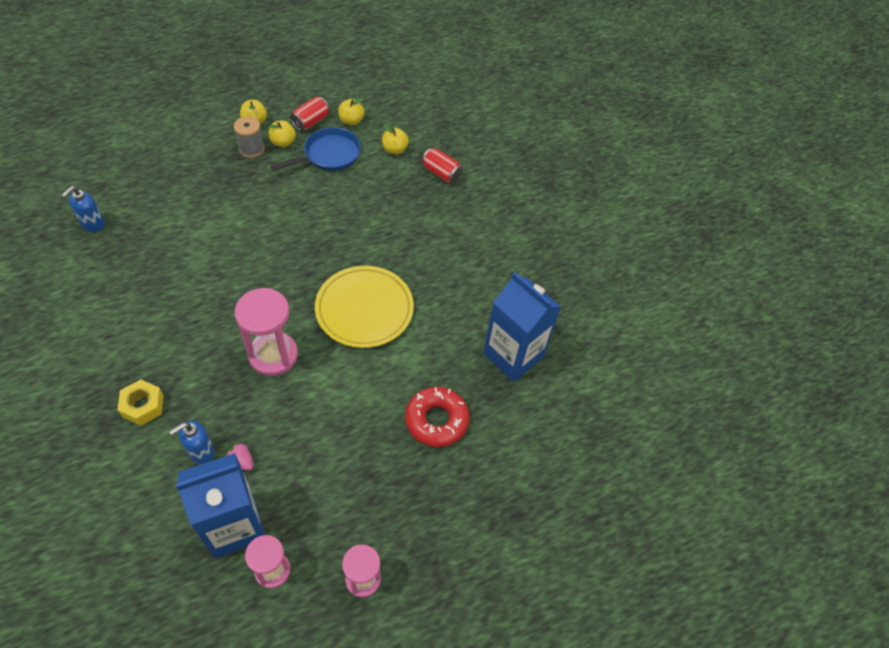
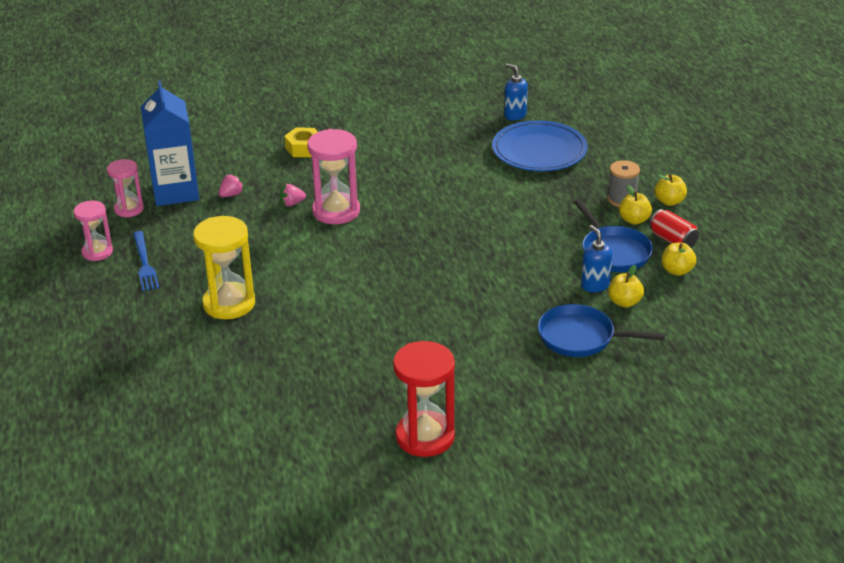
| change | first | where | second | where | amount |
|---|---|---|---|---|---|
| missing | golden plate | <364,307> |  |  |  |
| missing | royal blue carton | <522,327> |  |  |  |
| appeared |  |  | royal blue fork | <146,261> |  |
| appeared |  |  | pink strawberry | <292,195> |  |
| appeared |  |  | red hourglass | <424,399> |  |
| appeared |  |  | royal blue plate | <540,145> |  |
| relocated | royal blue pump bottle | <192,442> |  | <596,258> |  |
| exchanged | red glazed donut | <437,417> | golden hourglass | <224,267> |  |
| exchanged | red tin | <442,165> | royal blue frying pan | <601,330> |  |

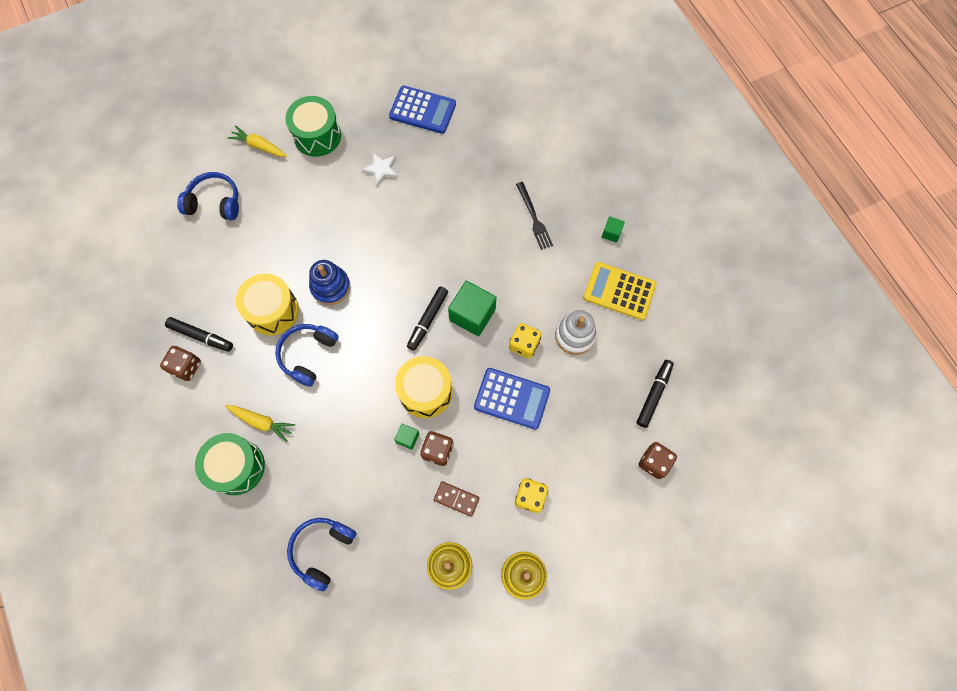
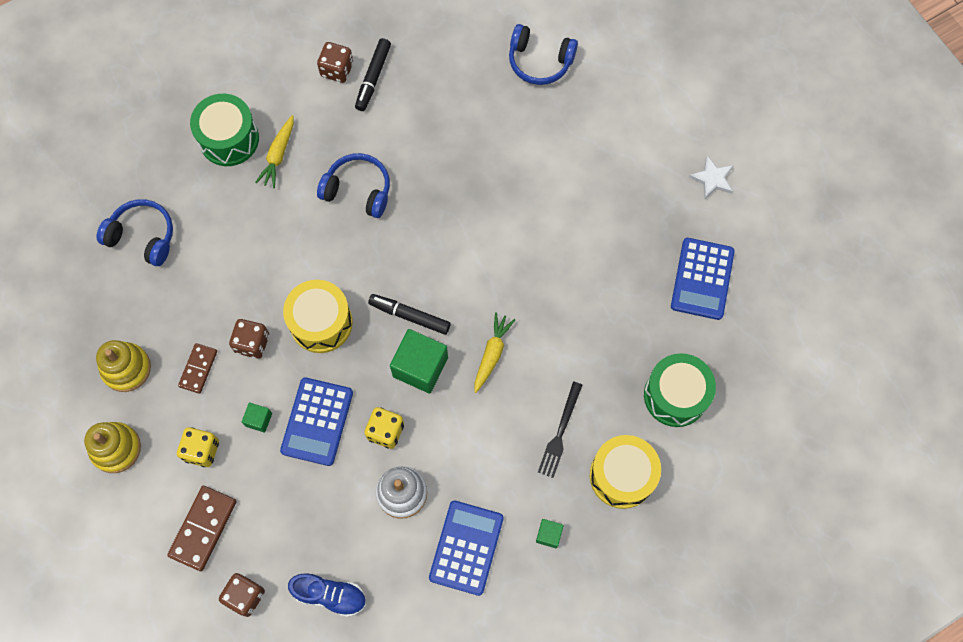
| change | first | where | second | where | amount |
|---|---|---|---|---|---|
| missing | royal blue ring stacker | <329,282> |  |  |  |
| appeared |  |  | dark brown domino | <202,528> |  |
| relocated | golden toy carrot | <257,141> |  | <495,352> |  |
| relocated | golden toy drum | <267,304> |  | <625,472> |  |
| relocated | green toy drum | <313,126> |  | <680,390> |  |
| relocated | pure white star | <380,169> |  | <711,177> |  |
| relocated | green block | <406,437> |  | <257,417> |  |
| exchanged | ebony felt pen | <655,394> | royal blue lace-up shoe | <327,595> |  |
| colour | golden adding machine | <620,291> | royal blue adding machine | <466,548> |  |
| spun | royal blue headset | <208,196> |  | <543,54> | 105 degrees clockwise |
| spun | ebony fork | <534,216> |  | <560,430> | 45 degrees counterclockwise |

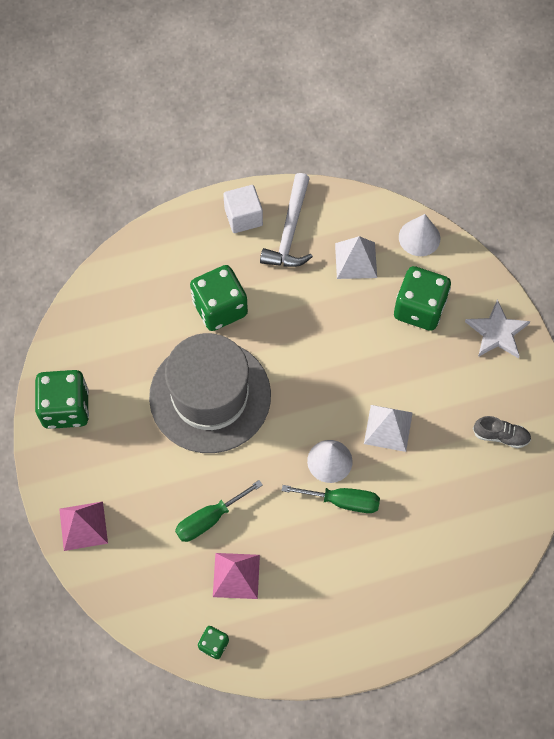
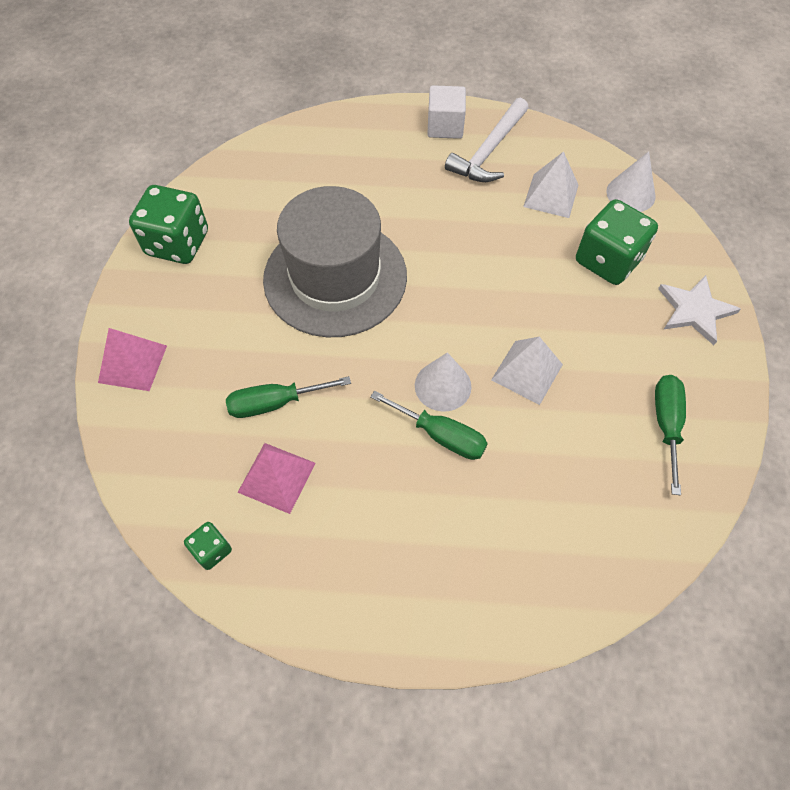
| change | first | where | second | where | amount |
|---|---|---|---|---|---|
| missing | green game die | <219,298> |  |  |  |
| exchanged | ash-grey lace-up shoe | <502,432> | green flat screwdriver | <670,435> |  |

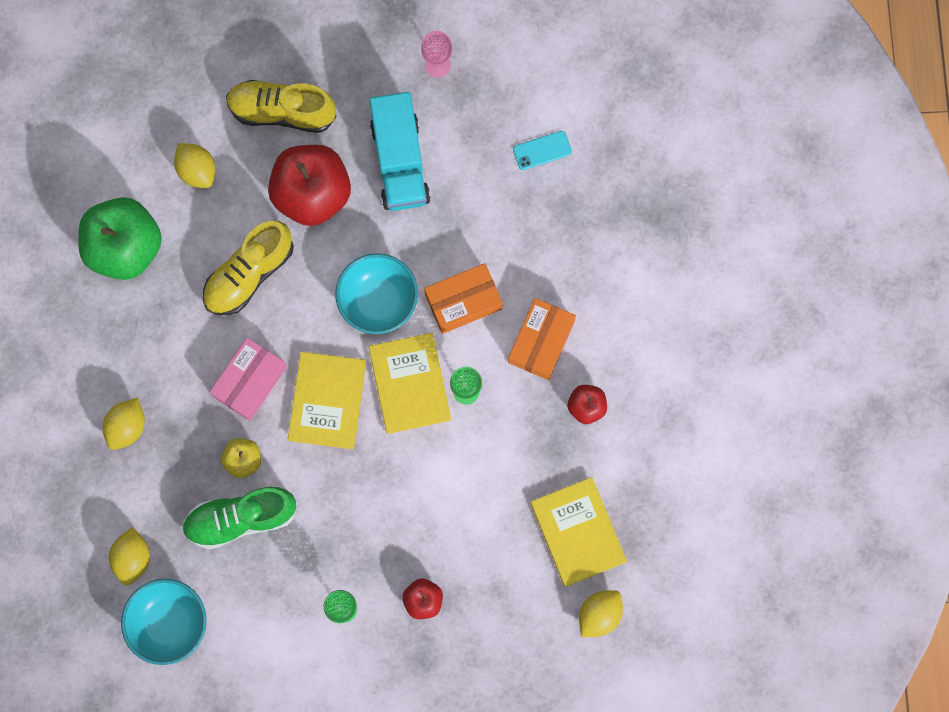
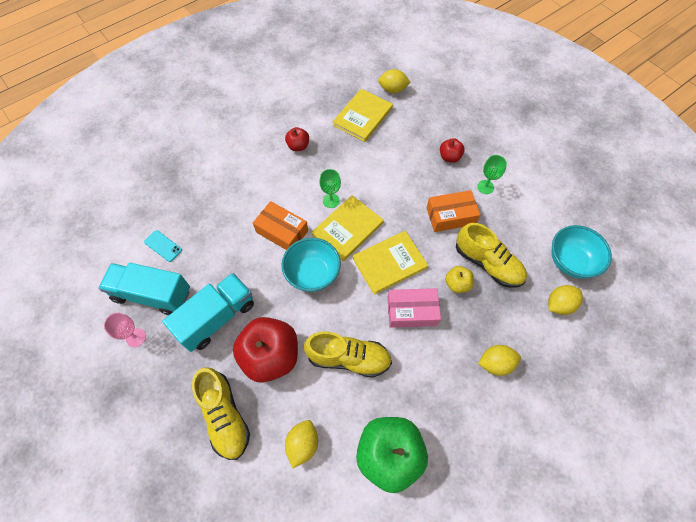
| change | first | where | second | where | amount |
|---|---|---|---|---|---|
| appeared |  |  | aqua truck | <144,289> |  |
| relocated | orange box | <542,339> |  | <453,211> |  |
| colour | green lace-up shoe | <239,518> | golden lace-up shoe | <491,255> |  |

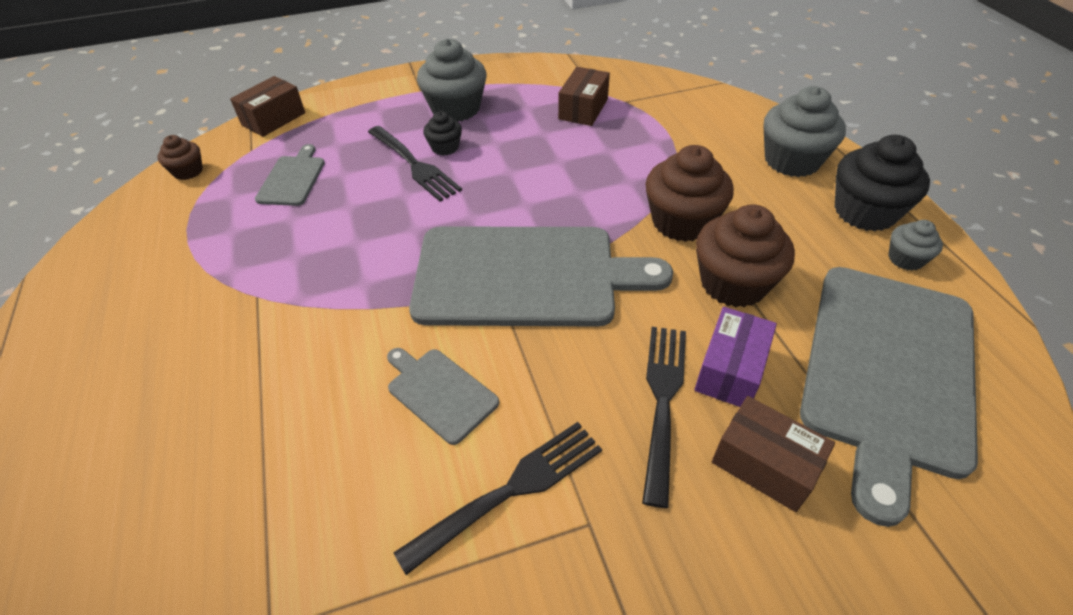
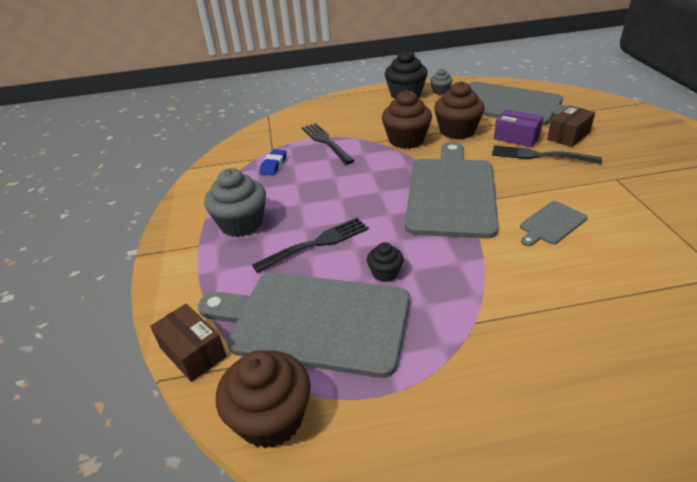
| change | first | where | second | where | amount |
|---|---|---|---|---|---|
| missing | ash-grey cupcake | <804,131> |  |  |  |
| relocated | ebony fork | <498,498> |  | <328,144> |  |
| relocated | ebony cupcake | <442,133> |  | <385,262> |  |
| exchanged | dark brown box | <584,96> | royal blue gum eraser | <273,162> |  |
| size | dark brown cupcake | <180,157> |  | <263,399> | x1.91 |
| size | ash-grey bread board | <290,175> |  | <304,325> | x2.26 |

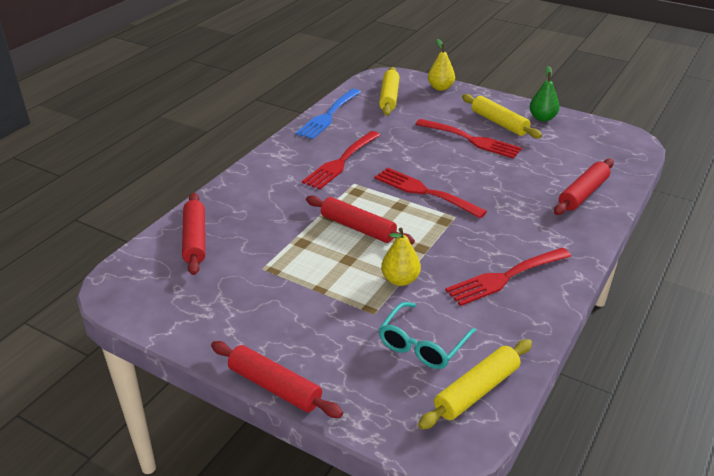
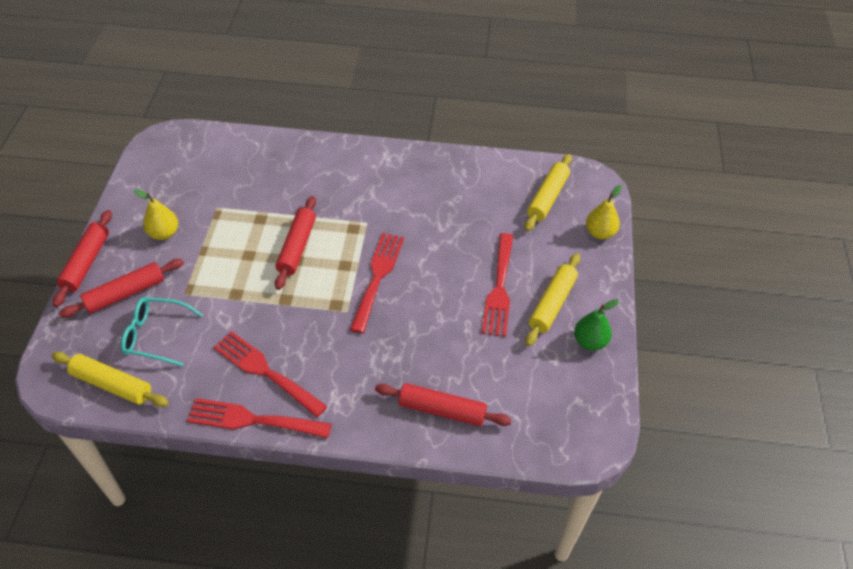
| change | first | where | second | where | amount |
|---|---|---|---|---|---|
| missing | royal blue fork | <328,114> |  |  |  |
| relocated | red rolling pin | <193,233> |  | <121,288> |  |
| relocated | red fork | <341,160> |  | <259,418> |  |
| relocated | golden pear fruit | <401,257> |  | <156,214> |  |
| spun | golden rolling pin | <389,91> |  | <548,192> | 45 degrees counterclockwise |

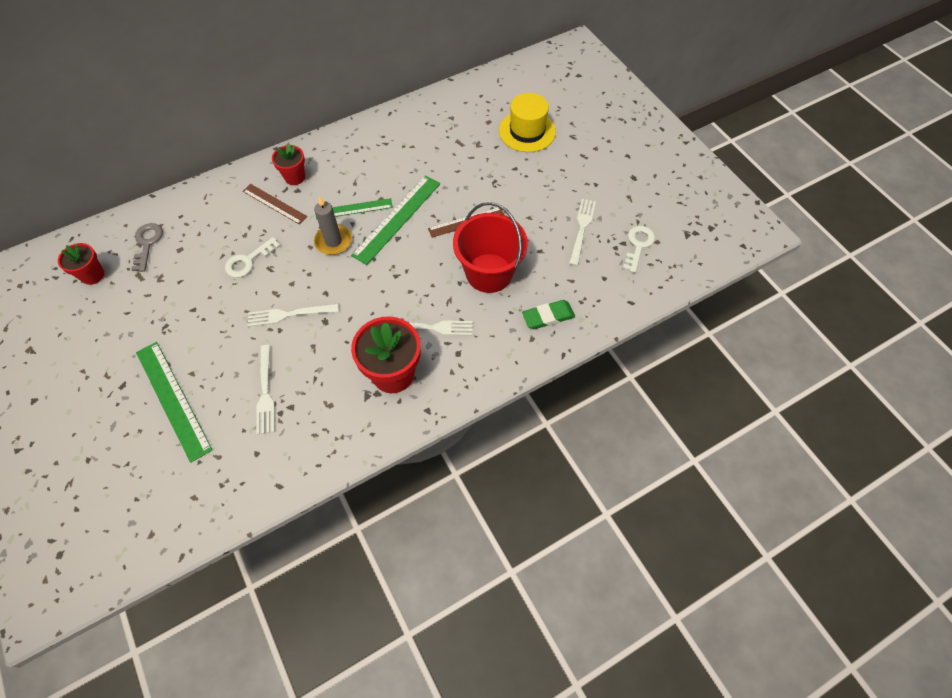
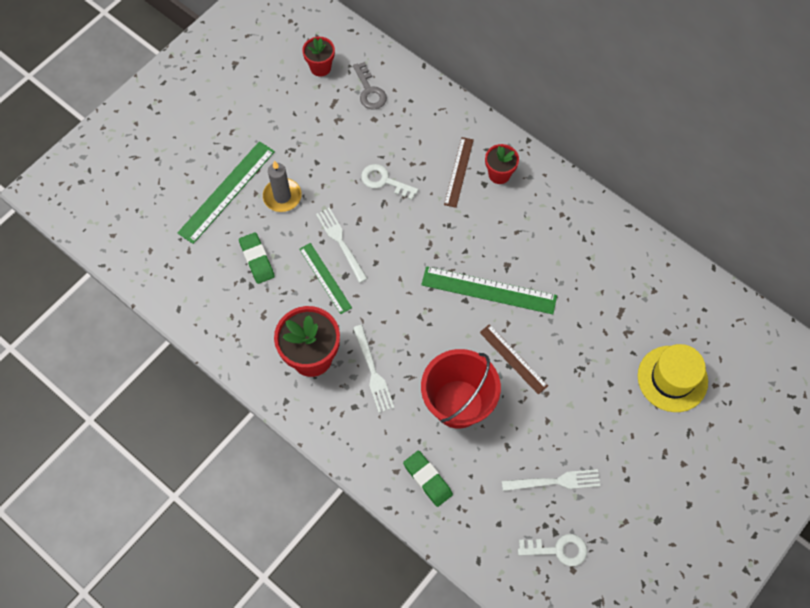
| change | first | where | second | where | amount |
|---|---|---|---|---|---|
| relocated | ash-grey wax candle | <333,225> |  | <282,186> |  |
| relocated | green straightedge | <354,209> |  | <325,278> |  |
| exchanged | pure white fork | <266,389> | green gum eraser | <257,258> |  |
| spun | ash-grey latchkey | <147,247> |  | <370,86> | 90 degrees clockwise |

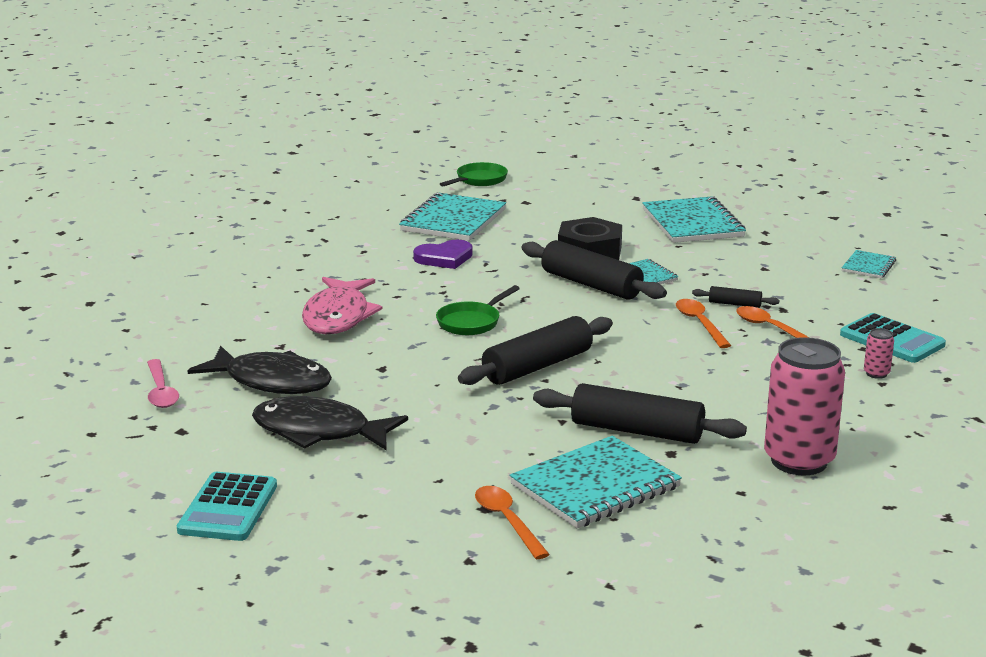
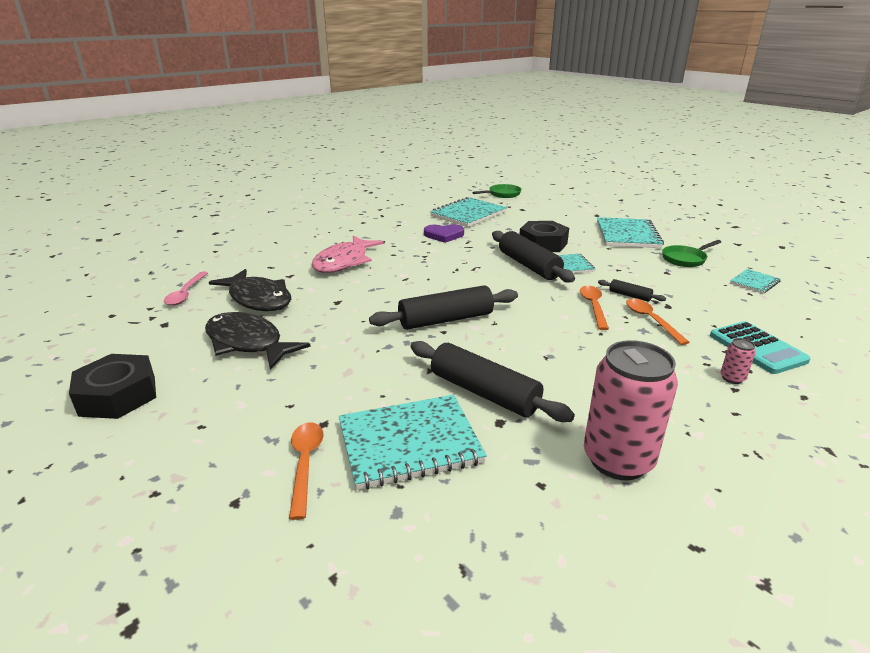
| change | first | where | second | where | amount |
|---|---|---|---|---|---|
| relocated | green frying pan | <478,310> |  | <691,253> |  |
| exchanged | aqua adding machine | <227,506> | ebony hexagon nut | <112,386> |  |

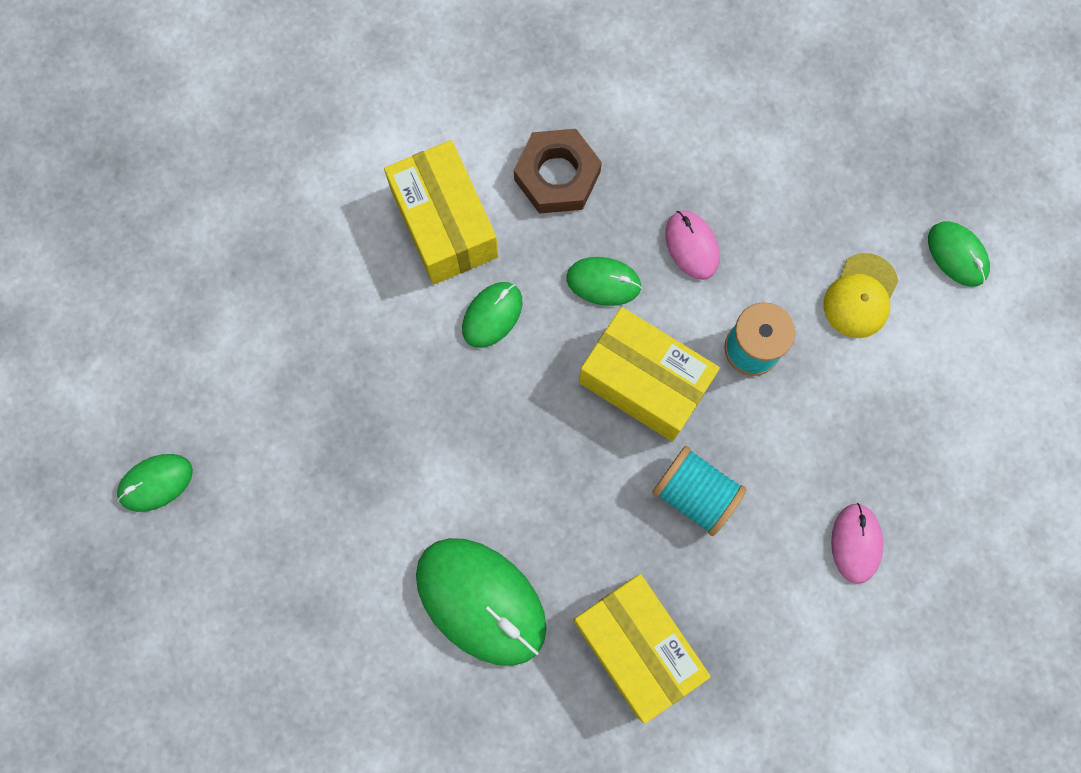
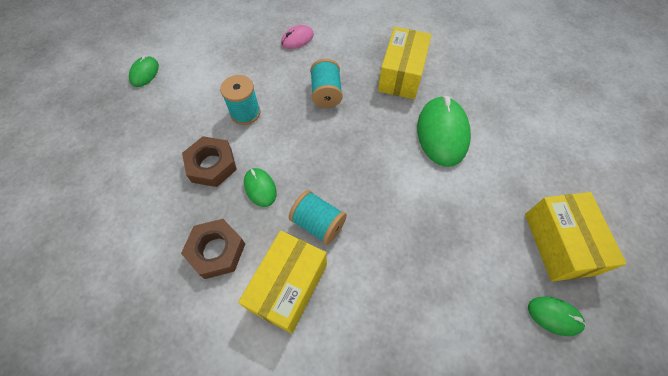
| change | first | where | second | where | amount |
|---|---|---|---|---|---|
| missing | golden peaked cap | <860,295> |  |  |  |
| relocated | golden box | <649,374> |  | <575,237> |  |
| exchanged | green computer mouse | <492,315> | aqua bobbin | <318,217> |  |
| exchanged | pink computer mouse | <692,245> | dark brown hexagon nut | <209,161> |  |

